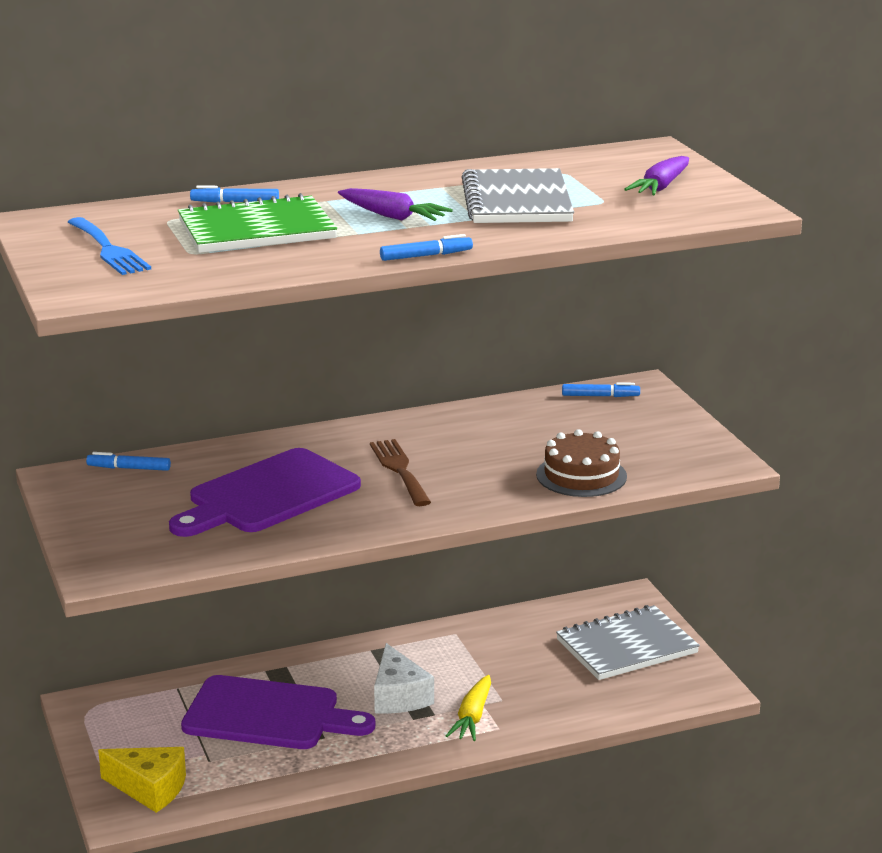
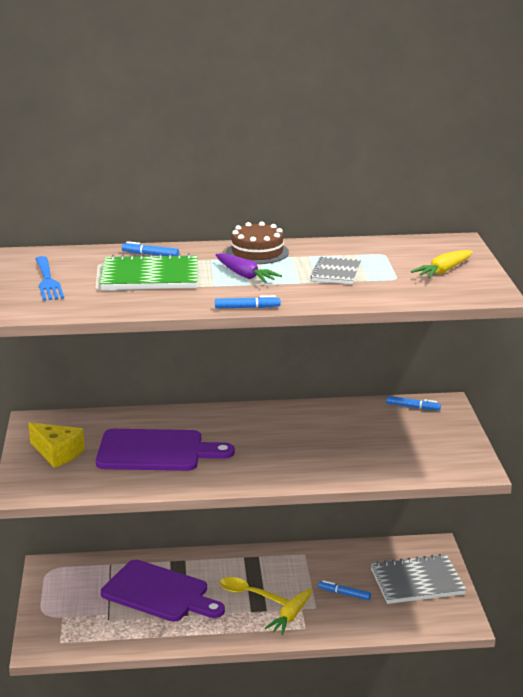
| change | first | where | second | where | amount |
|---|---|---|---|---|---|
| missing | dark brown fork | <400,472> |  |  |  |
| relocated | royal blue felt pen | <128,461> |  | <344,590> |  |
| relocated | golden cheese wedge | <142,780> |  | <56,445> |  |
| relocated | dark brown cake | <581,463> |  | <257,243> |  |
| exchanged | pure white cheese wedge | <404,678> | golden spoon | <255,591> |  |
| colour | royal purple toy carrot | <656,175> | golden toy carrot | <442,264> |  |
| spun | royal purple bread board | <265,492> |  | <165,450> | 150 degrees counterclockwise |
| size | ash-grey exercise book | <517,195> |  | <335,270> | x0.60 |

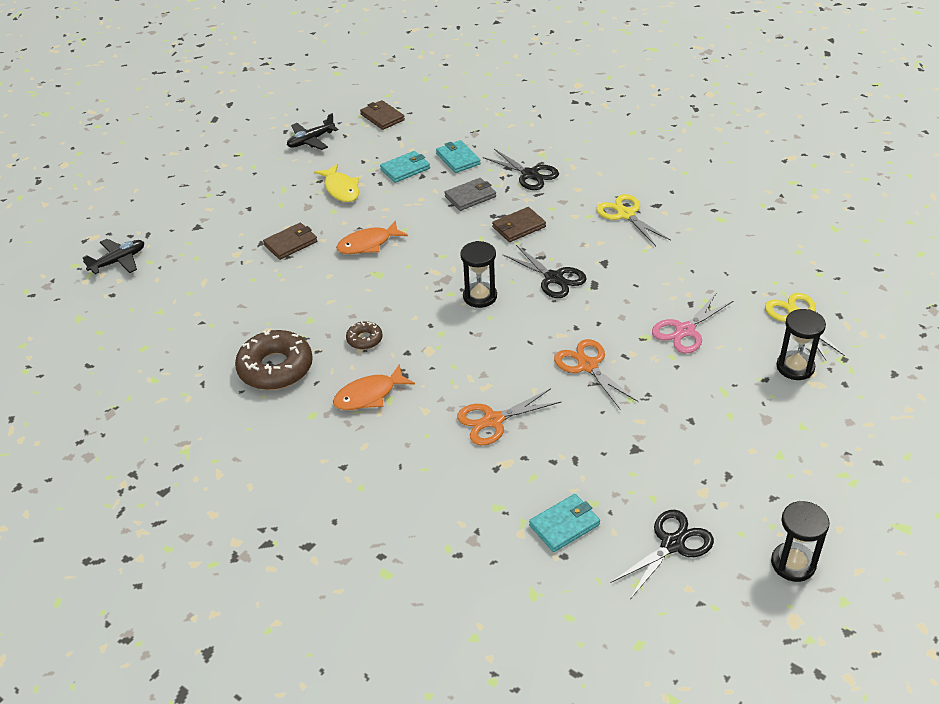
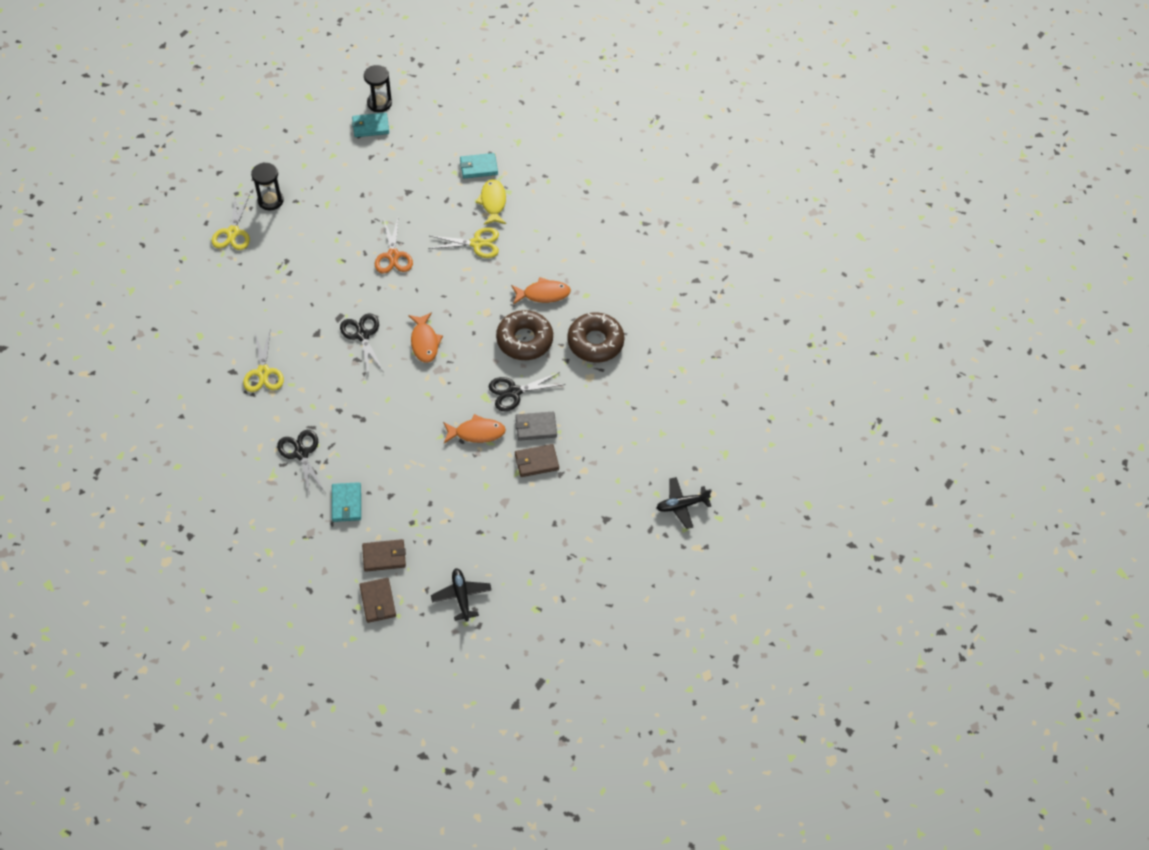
| change | first | where | second | where | amount |
|---|---|---|---|---|---|
| missing | pink shears | <692,324> |  |  |  |
| relocated | golden fish | <336,183> |  | <491,202> |  |
| relocated | aqua wallet | <405,167> |  | <370,125> |  |
| relocated | ash-grey wallet | <470,194> |  | <536,426> |  |
| relocated | dark brown wallet | <519,224> |  | <384,555> |  |
| relocated | ebony shears | <662,554> |  | <527,391> |  |
| exchanged | ebony hourglass | <478,274> | orange fish | <425,337> |  |
| colour | orange shears | <509,416> | golden shears | <463,242> |  |
| spun | ebony toy plane | <313,131> |  | <461,594> | 90 degrees counterclockwise |
| size | dark brown glazed donut | <364,335> |  | <524,335> | x2.04 |

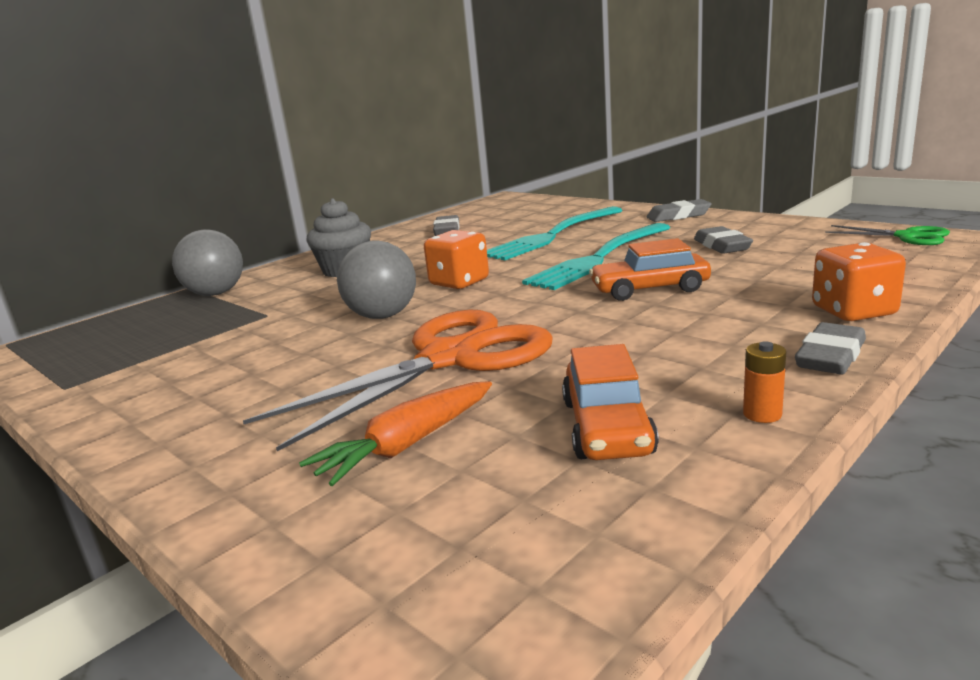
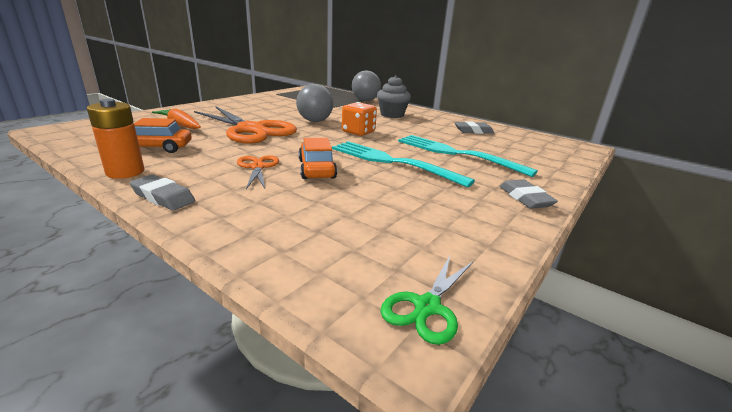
| change | first | where | second | where | amount |
|---|---|---|---|---|---|
| missing | ash-grey gum eraser | <723,240> |  |  |  |
| missing | orange game die | <859,281> |  |  |  |
| appeared |  |  | orange shears | <258,172> |  |
| size | orange battery | <764,382> |  | <115,139> | x1.96 |

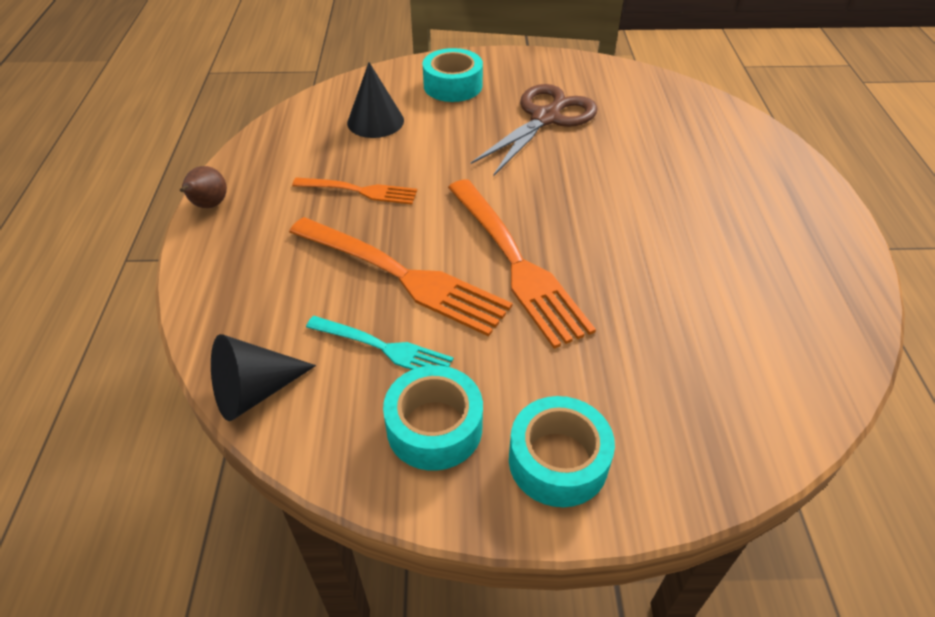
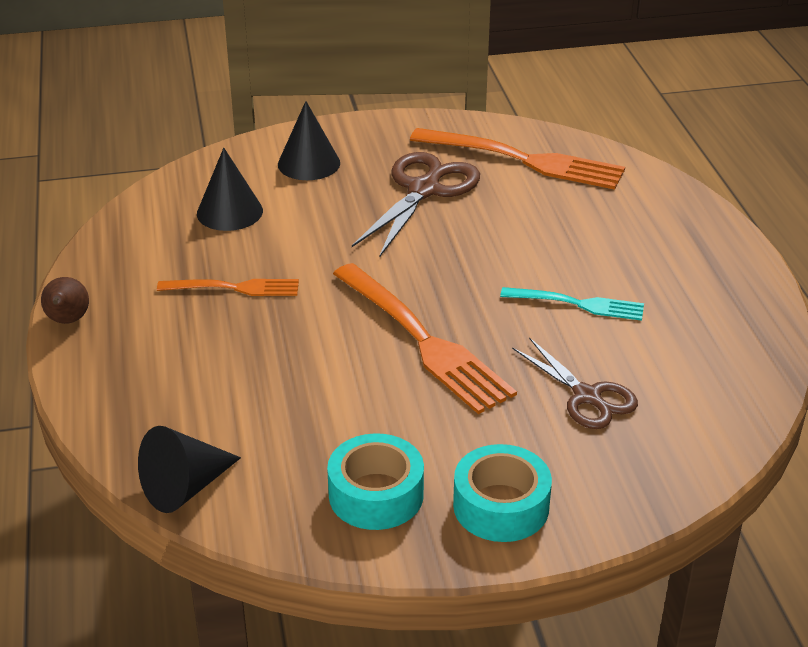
| change | first | where | second | where | amount |
|---|---|---|---|---|---|
| appeared |  |  | dark brown shears | <575,383> |  |
| relocated | orange fork | <401,277> |  | <517,159> |  |
| relocated | aqua fork | <379,343> |  | <572,304> |  |
| exchanged | aqua tape | <453,75> | ebony cone | <309,140> |  |

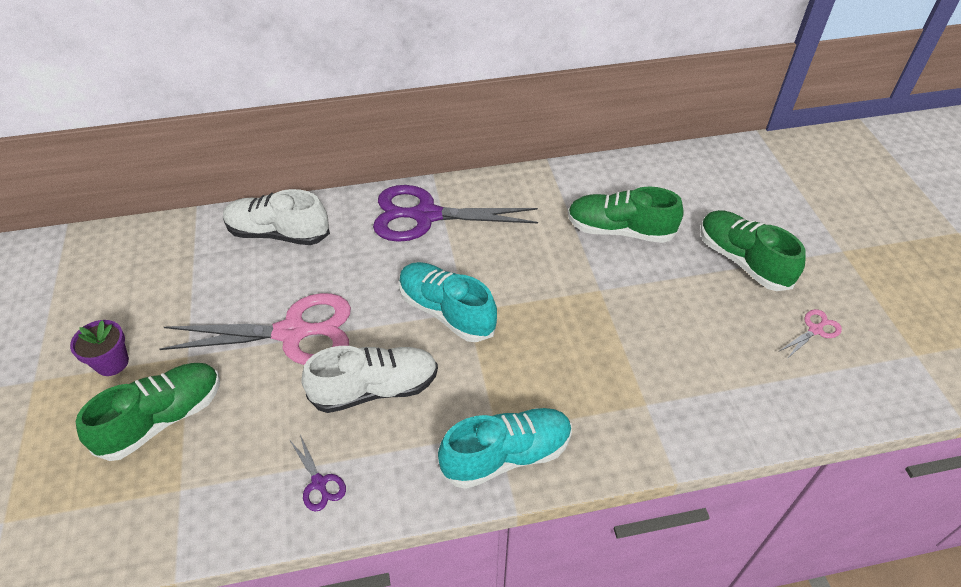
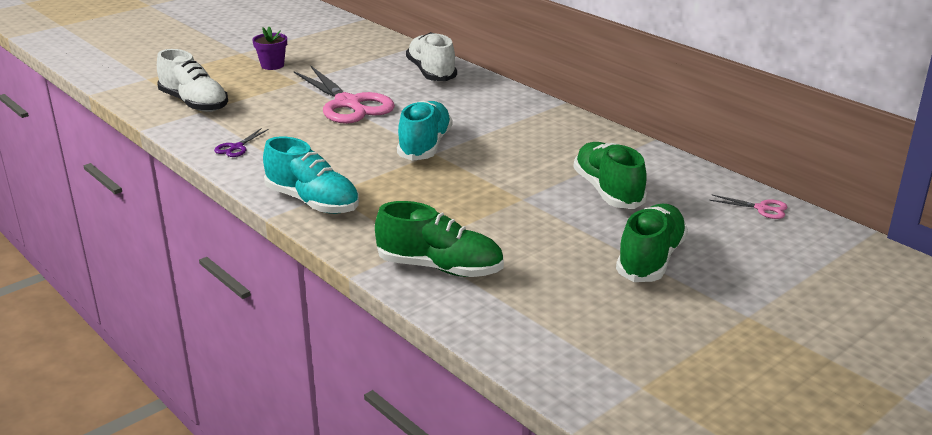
| change | first | where | second | where | amount |
|---|---|---|---|---|---|
| missing | royal purple shears | <455,213> |  |  |  |
| relocated | green lace-up shoe | <148,412> |  | <439,239> |  |
| relocated | pure white lace-up shoe | <370,379> |  | <192,80> |  |
| relocated | pink shears | <810,334> |  | <748,207> |  |

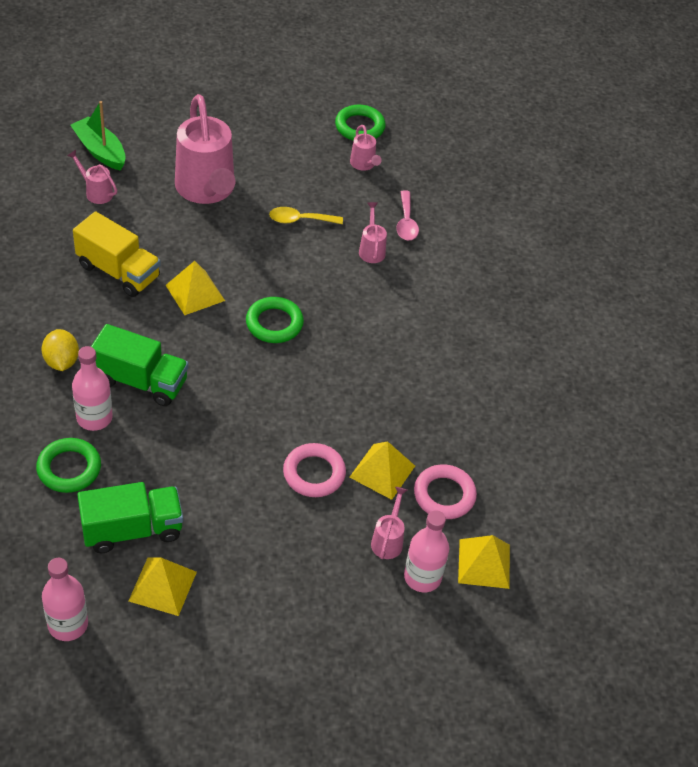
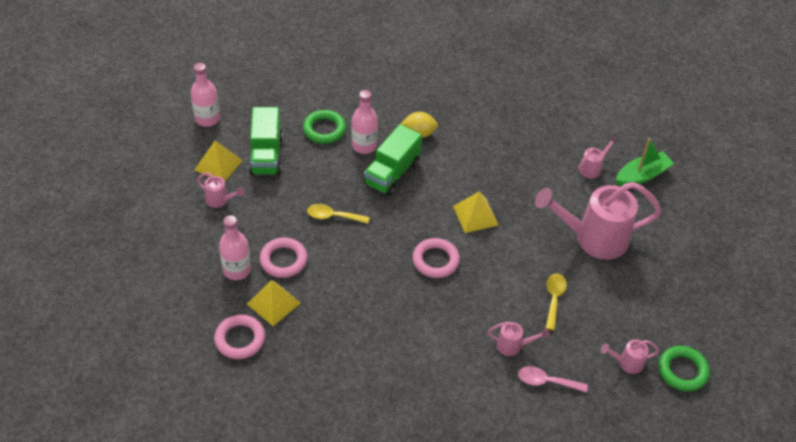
| change | first | where | second | where | amount |
|---|---|---|---|---|---|
| missing | golden truck | <117,254> |  |  |  |
| missing | golden solid pyramid | <484,562> |  |  |  |
| appeared |  |  | golden spoon | <338,214> |  |
| relocated | pink watering pot | <389,523> |  | <220,190> |  |
| relocated | pink flask | <426,551> |  | <235,247> |  |
| colour | green hoop | <275,320> | pink hoop | <436,258> |  |

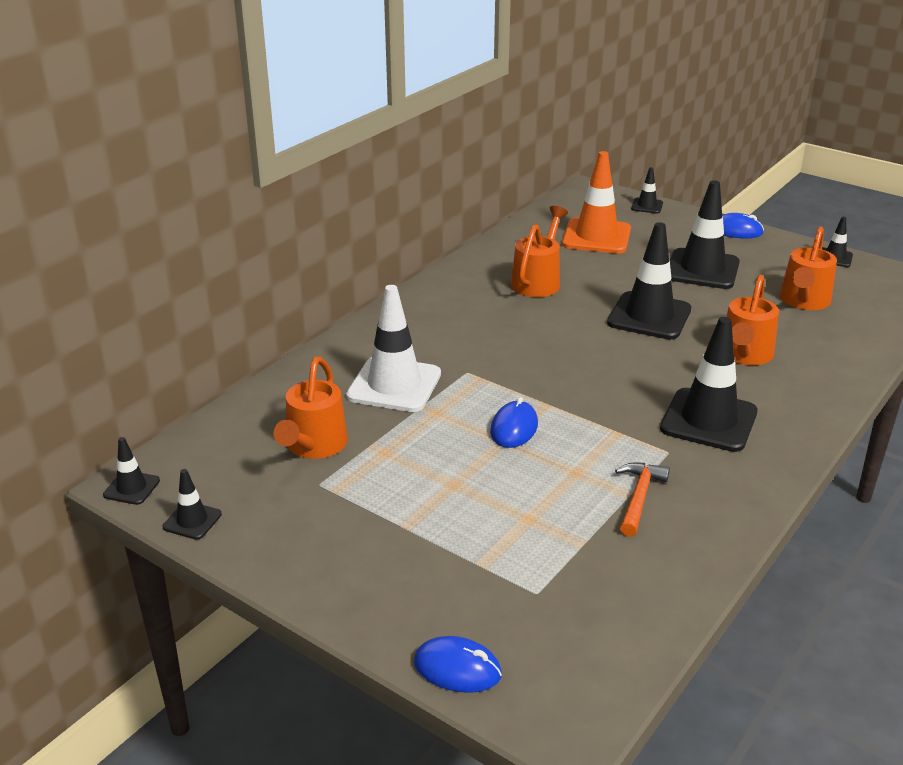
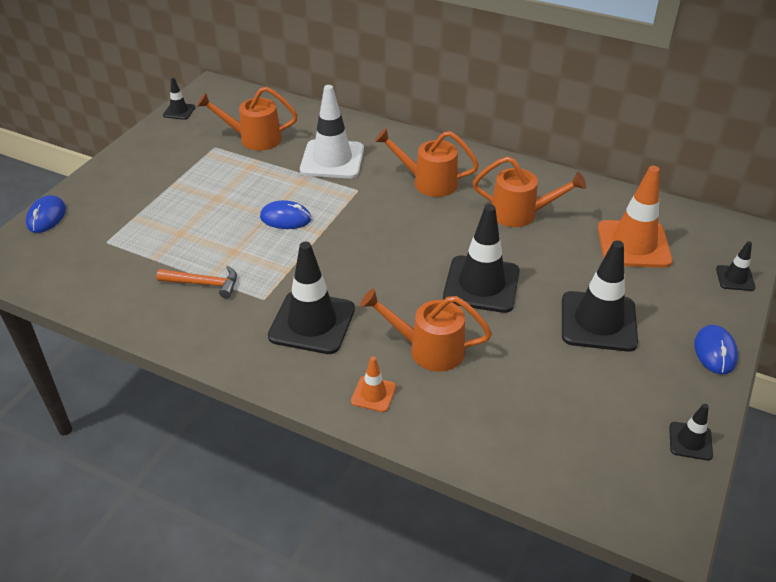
| change | first | where | second | where | amount |
|---|---|---|---|---|---|
| missing | ebony safety cone | <131,471> |  |  |  |
| appeared |  |  | orange safety cone | <373,384> |  |
| relocated | orange watering pot | <808,268> |  | <427,162> |  |

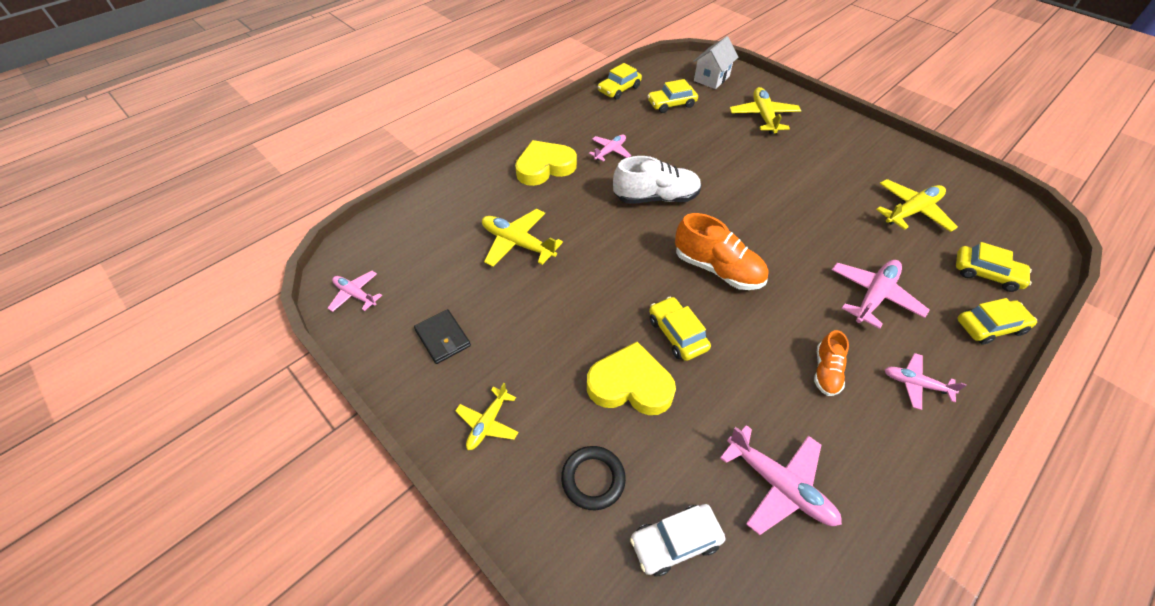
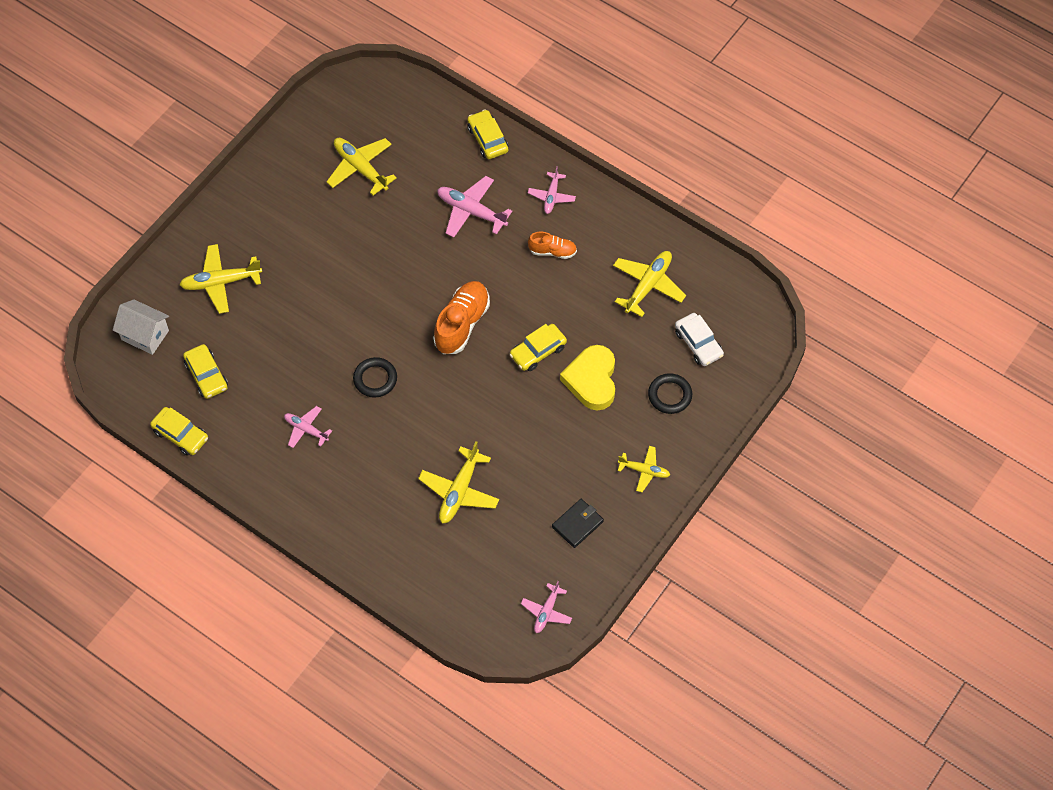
| change | first | where | second | where | amount |
|---|---|---|---|---|---|
| missing | golden heart shape | <546,163> |  |  |  |
| missing | golden automobile | <994,267> |  |  |  |
| exchanged | pure white lace-up shoe | <657,180> | ebony hoop | <375,377> |  |
| colour | pink toy plane | <781,480> | golden toy plane | <649,284> |  |

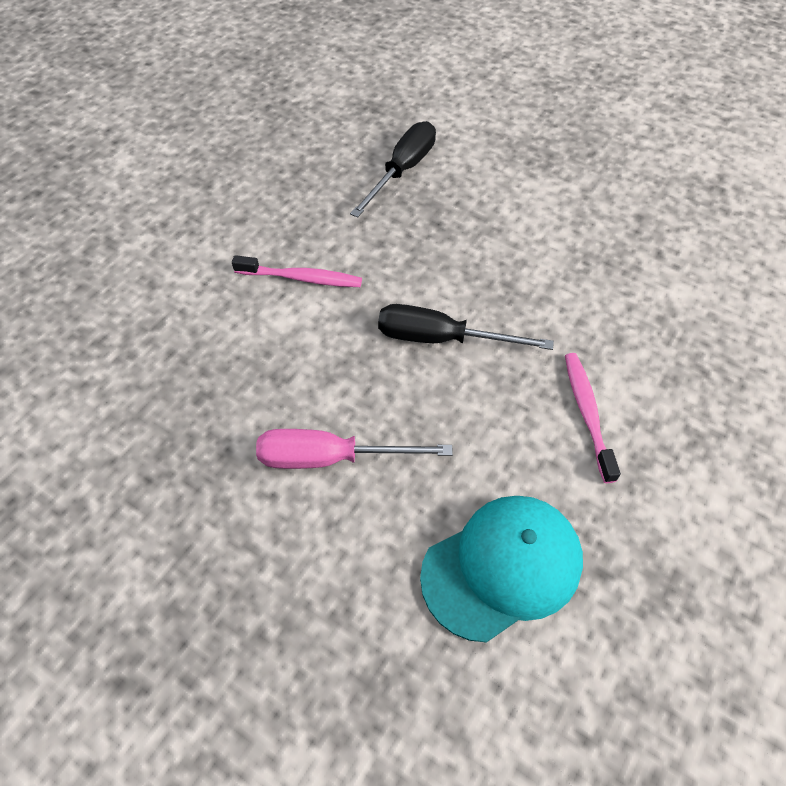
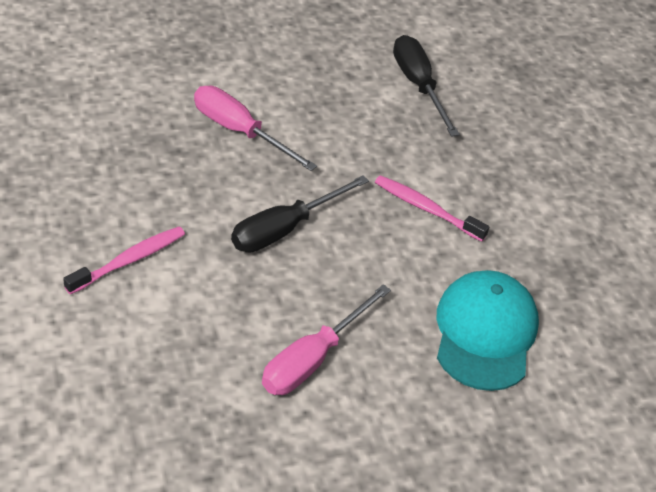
| change | first | where | second | where | amount |
|---|---|---|---|---|---|
| appeared |  |  | pink flat screwdriver | <255,128> |  |
| relocated | ebony flat screwdriver | <393,169> |  | <426,86> |  |

